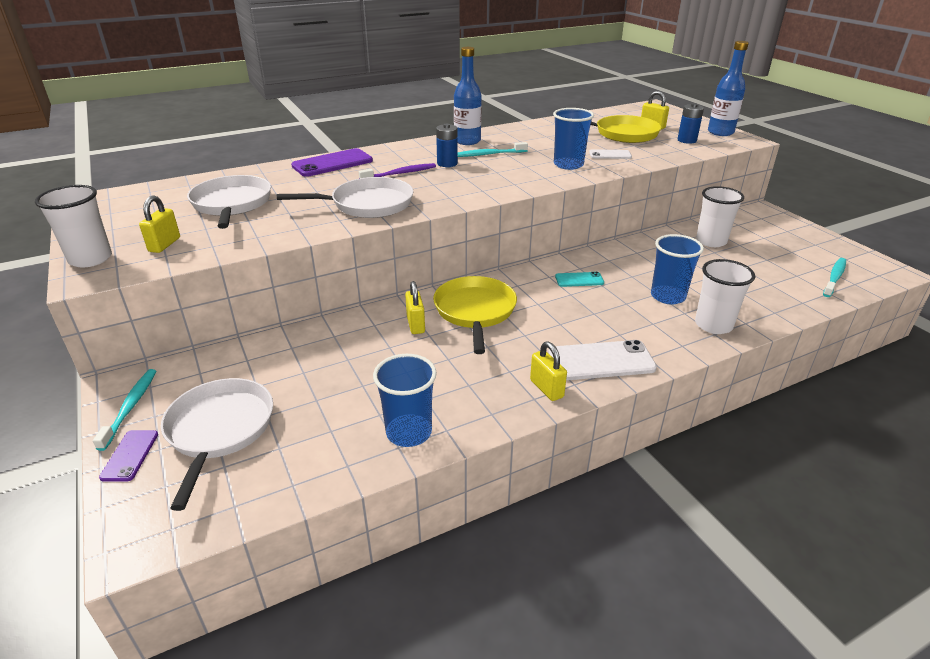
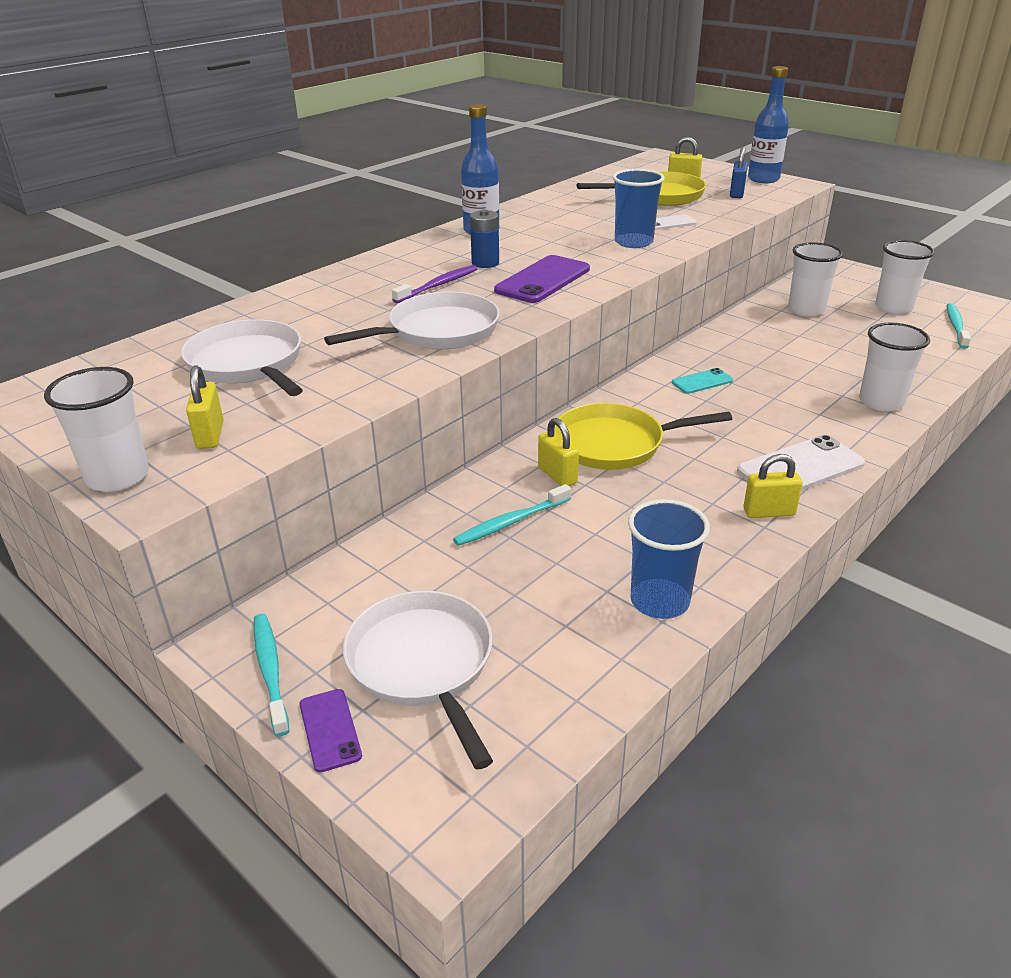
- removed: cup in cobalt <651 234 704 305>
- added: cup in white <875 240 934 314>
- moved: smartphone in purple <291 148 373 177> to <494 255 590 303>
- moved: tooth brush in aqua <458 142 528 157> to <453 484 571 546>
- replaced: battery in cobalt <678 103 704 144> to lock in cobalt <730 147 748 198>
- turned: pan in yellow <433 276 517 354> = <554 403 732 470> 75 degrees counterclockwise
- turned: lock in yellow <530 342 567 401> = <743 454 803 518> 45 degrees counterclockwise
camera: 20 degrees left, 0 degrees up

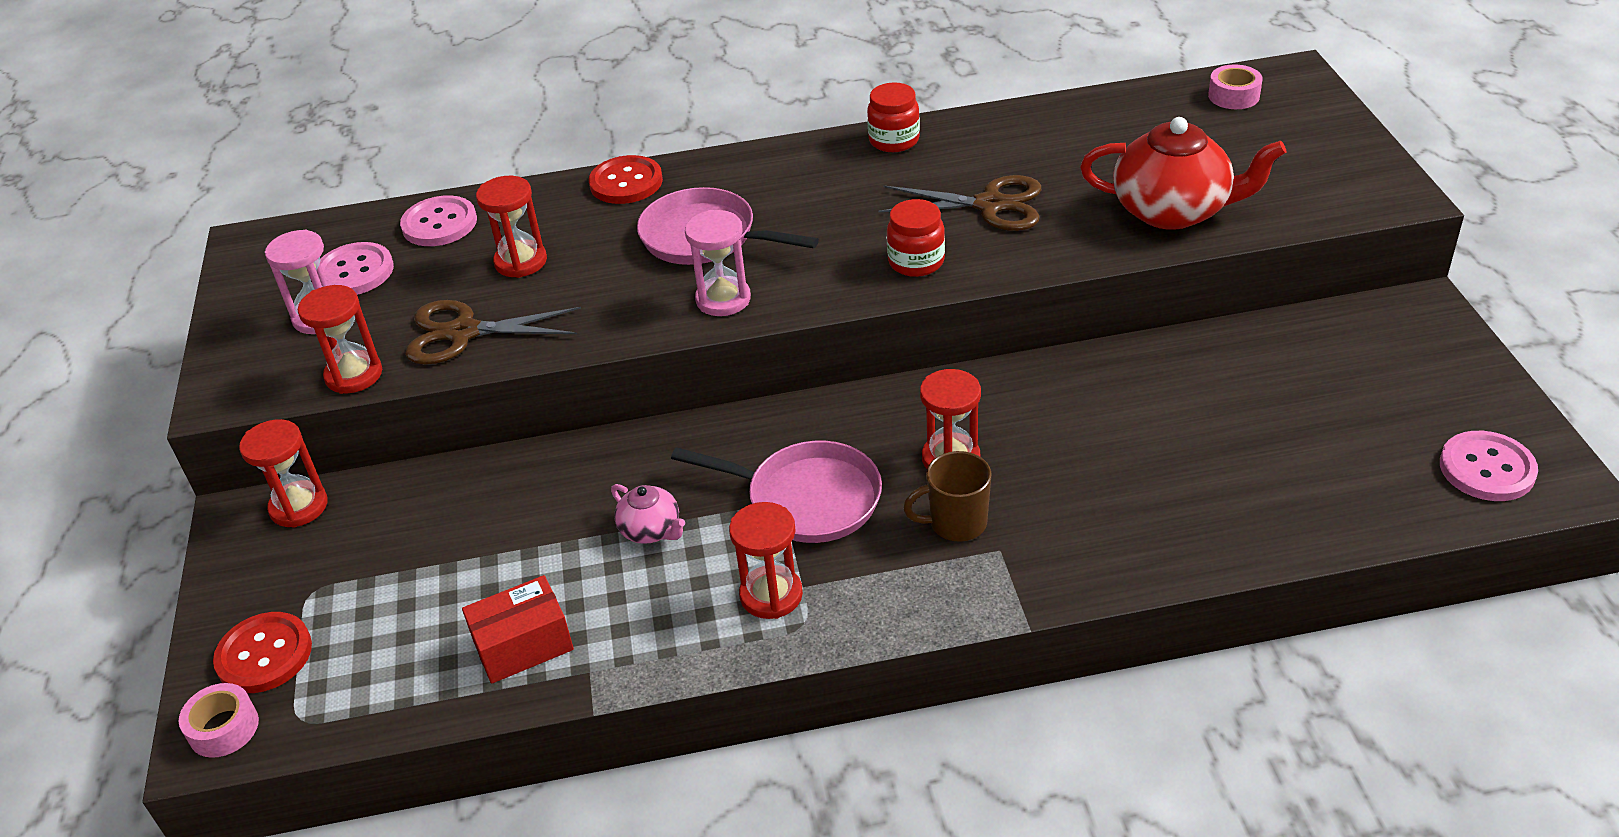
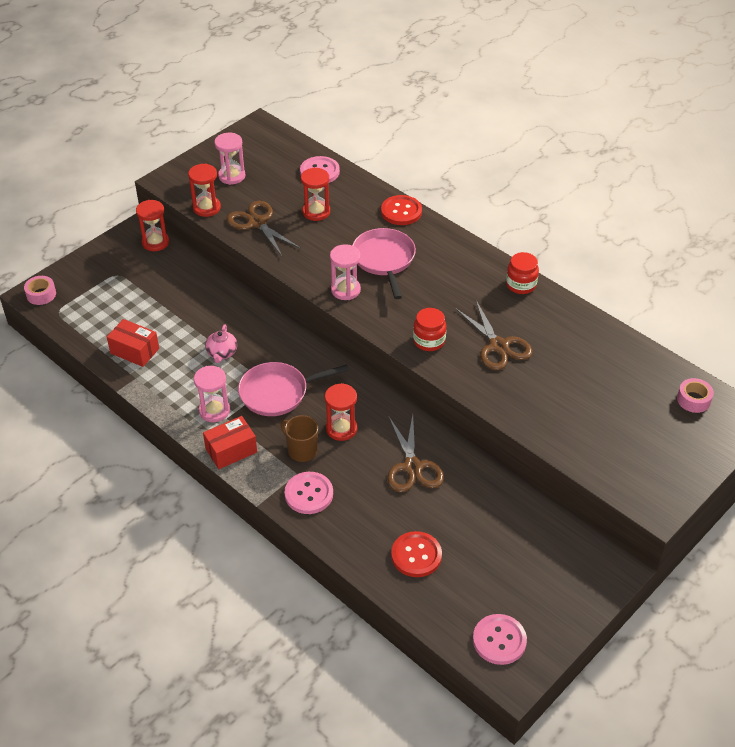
- removed: china teapot in scarlet <1080 117 1286 230>
- added: parcel in scarlet <203 416 257 469>
- added: shears in russet <387 415 444 493>
- moved: shirt button in scarlet <213 612 312 693> to <391 531 442 577>
- moved: shirt button in rose-pink <320 242 394 295> to <285 472 333 514>
- recoloured: hourglass in scarlet <729 502 803 619> to hourglass in rose-pink <194 366 230 422>
- turned: pan in rose-pink <671 441 882 543> = <238 362 349 416> 90 degrees clockwise
camera: 50 degrees right, 5 degrees up

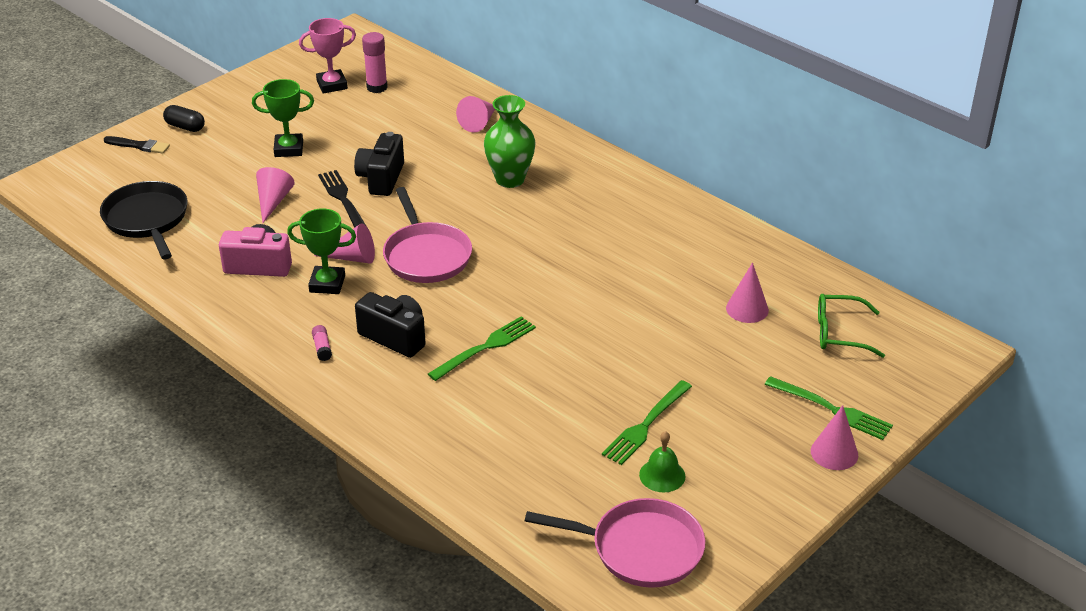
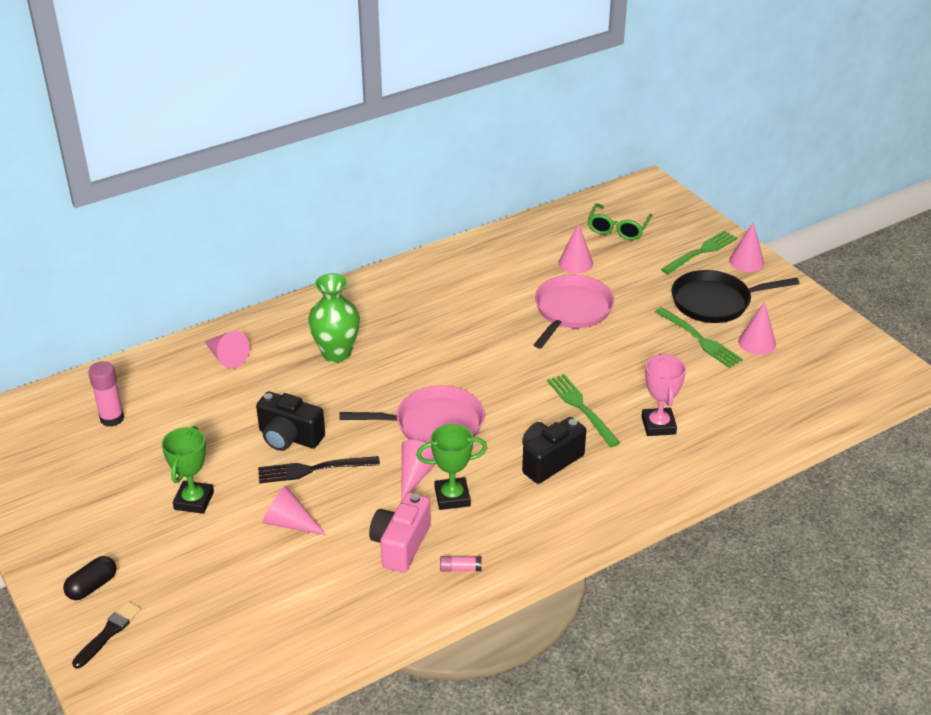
- moved: pan in ebony <100 181 187 260> to <672 270 799 323>
- moved: trophy in rose-pink <299 18 356 94> to <642 354 686 436>
- moved: stick of glue in rose-pink <312 325 332 361> to <440 556 481 572>
- moved: pan in rose-pink <525 498 705 588> to <534 275 614 349>
- replaced: hand bell in emerald <639 431 685 493> to cone in rose-pink <738 301 776 355>
- turned: trophy in emerald <287 208 356 294> = <416 424 487 510> 60 degrees clockwise
camera: 75 degrees left, 0 degrees up

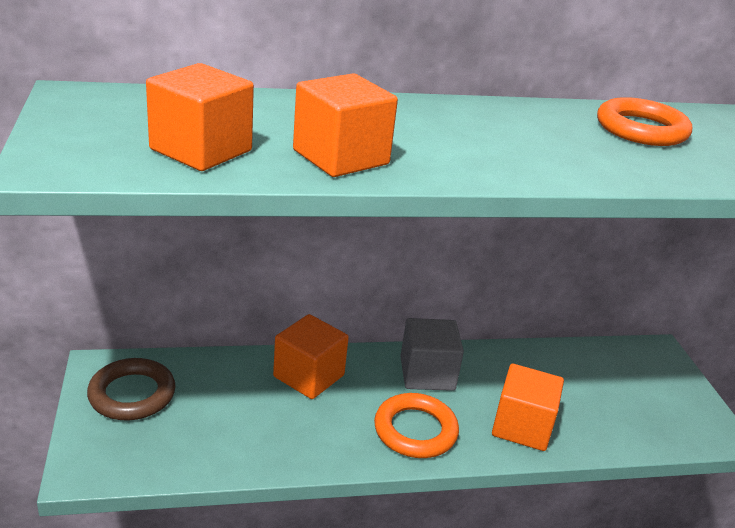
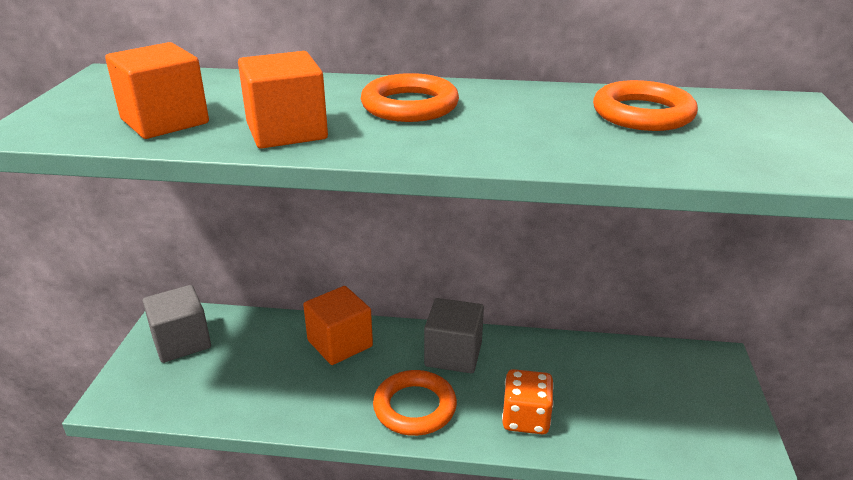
- added: ring in bright orange <361 73 459 122>
- replaced: ring in russet <87 358 176 420> to solid cube in gray <143 285 211 363>
- replaced: solid cube in bright orange <492 364 564 451> to game die in bright orange <502 369 554 434>
camera: 20 degrees right, 0 degrees up

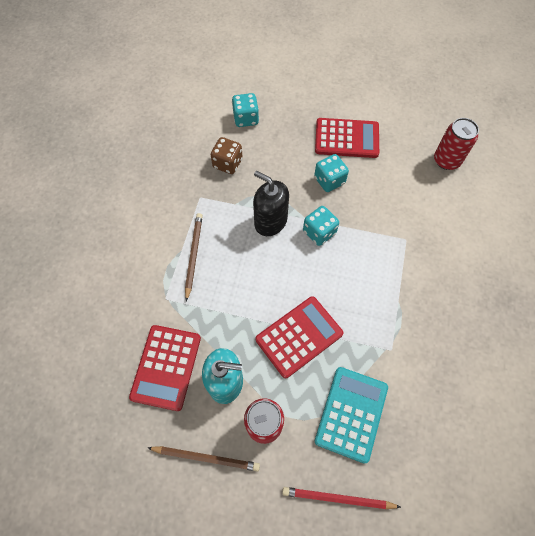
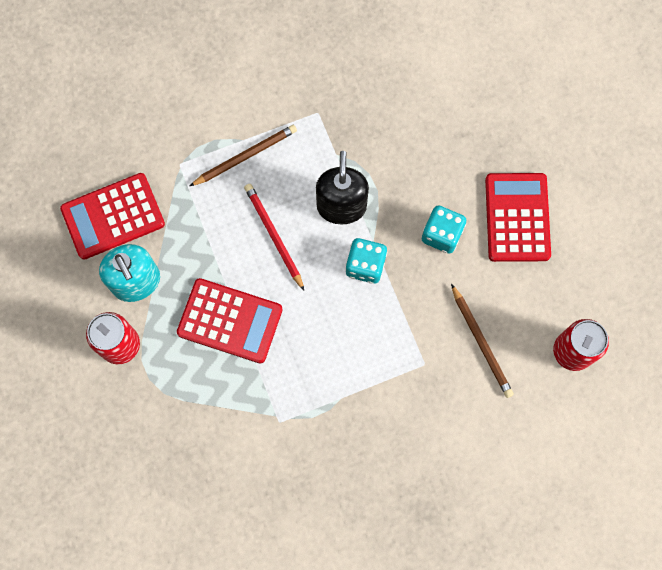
- removed: game die in russet <211 137 243 174>
- removed: game die in aqua <232 93 259 127>
- removed: calculator in aqua <315 367 388 464>
- moved: wooden pencil in russet <148 446 260 471> to <451 284 514 398>
- moved: wooden pencil in scarlet <282 487 401 509> to <244 184 304 290>
- turned: calculator in scarlet <315 118 379 158> = <485 173 551 262> 150 degrees counterclockwise
camera: 55 degrees right, 10 degrees up

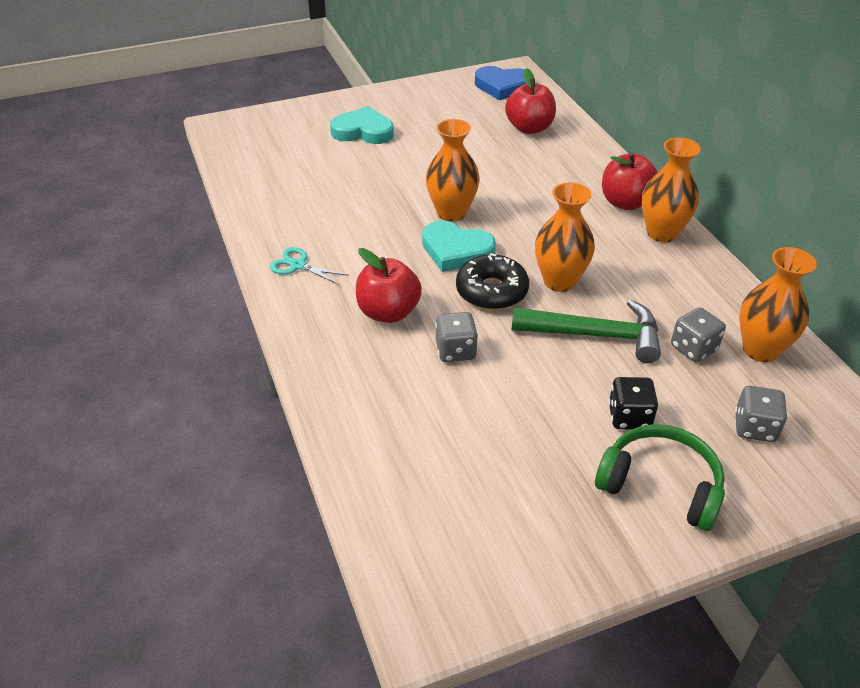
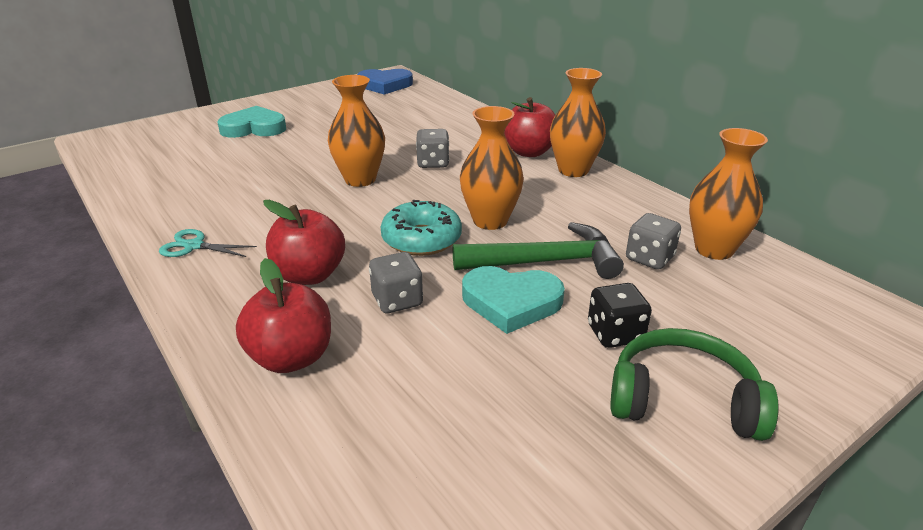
- moved: love heart in aqua <422 220 496 272> to <462 266 565 334>
- moved: apple fruit in scarlet <505 68 556 134> to <236 258 331 373>
- moved: game die in gray <735 386 787 442> to <416 129 450 168>
- recoloured: doughnut in ebony <456 253 529 310> to doughnut in aqua <381 200 462 256>
camera: 15 degrees left, 10 degrees down

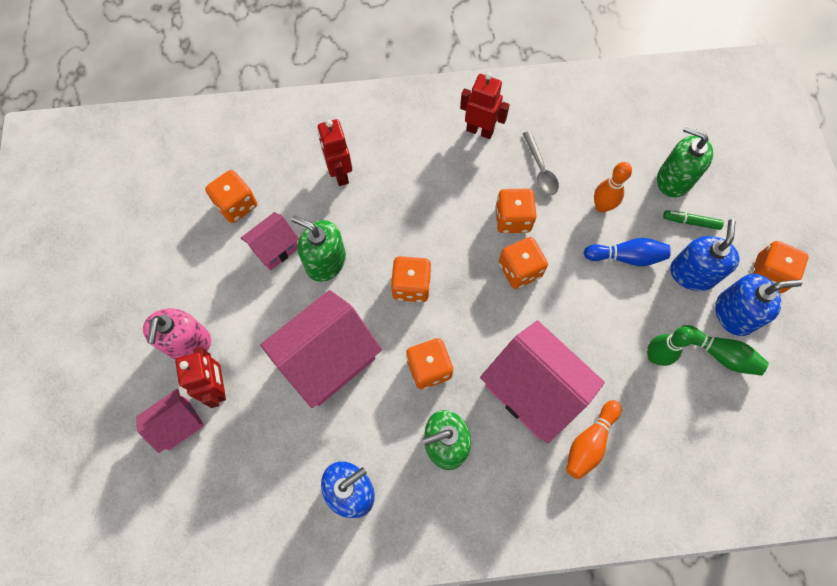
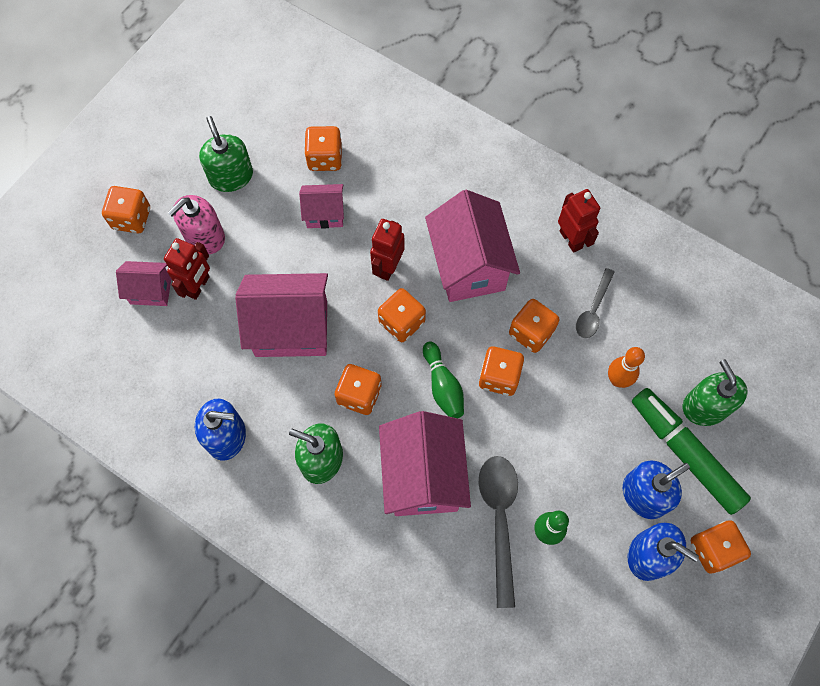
- removed: bowling pin in bright orange <566 400 621 479>
- removed: bowling pin in cobalt <584 238 671 266>
- added: game die in bright orange <102 186 150 233>
- added: house in rose-pink <425 190 520 302>
- added: teaspoon in gray <479 456 518 608>
- moved: soap pump in emerald <291 216 346 282> to <199 116 253 192>
- moved: robot in scarlet <318 119 352 186> to <370 219 405 281>
- moved: bowling pin in emerald <681 325 769 376> to <423 341 464 418>
- resized: felt pen in emerald <663 210 724 230> = <632 388 751 515> x2.32
camera: 40 degrees right, 0 degrees up

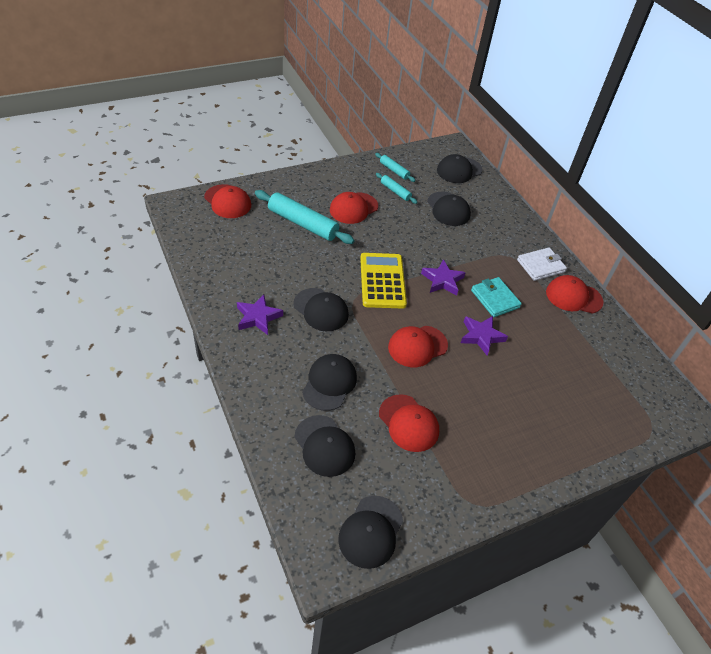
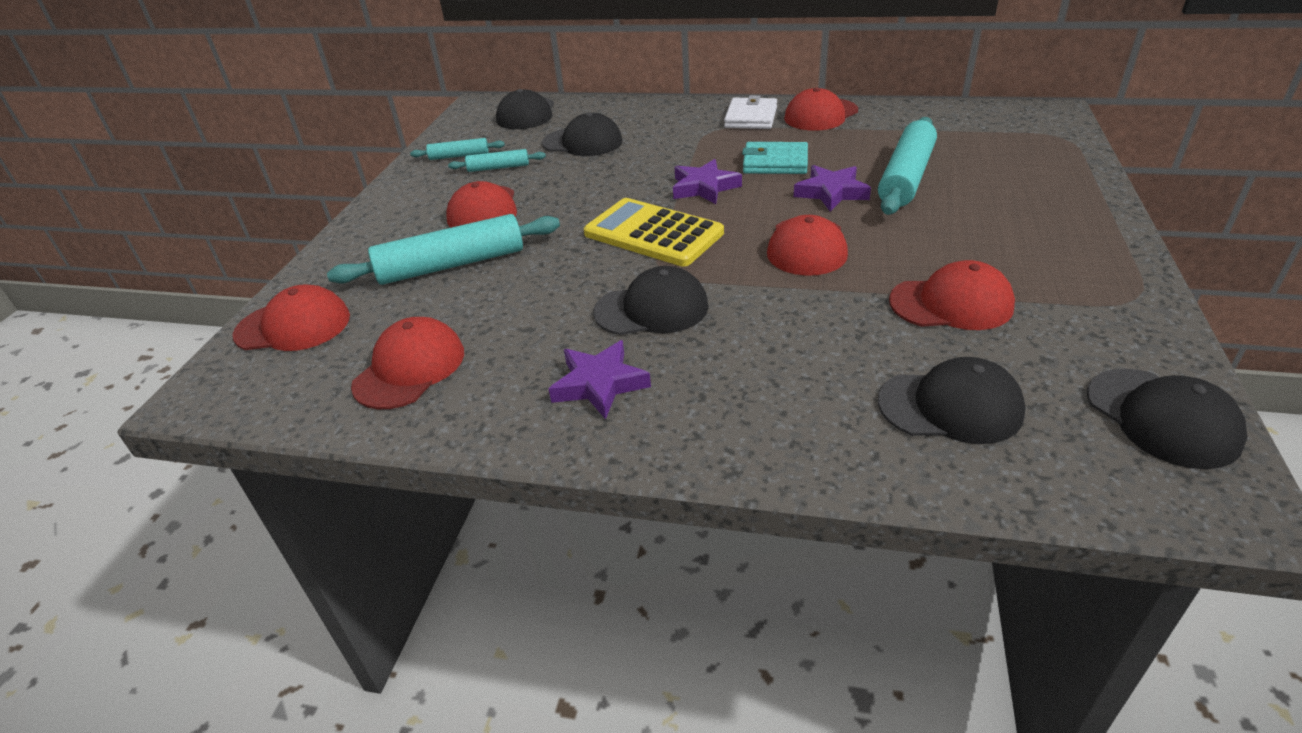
- removed: peaked cap in ebony <302 354 357 411>
- added: peaked cap in scarlet <351 317 464 409>
- added: pastry roller in aqua <878 117 937 215>
camera: 45 degrees left, 10 degrees down

